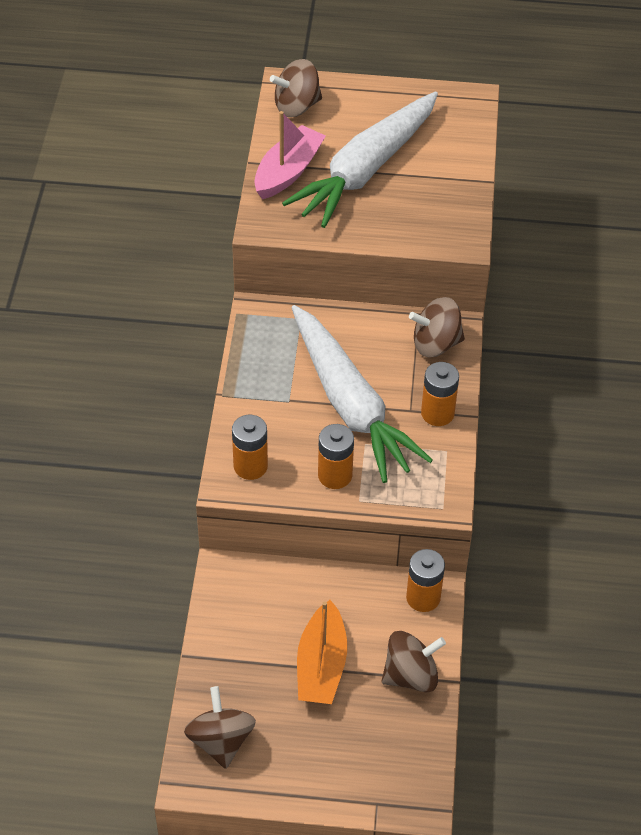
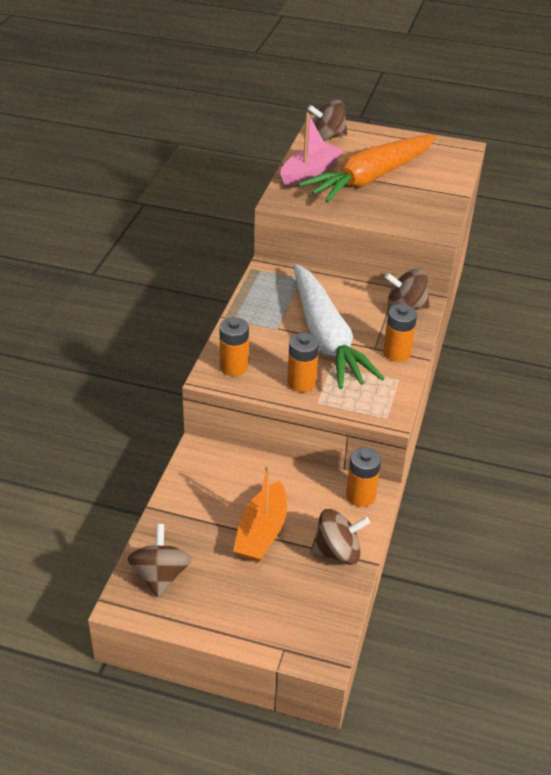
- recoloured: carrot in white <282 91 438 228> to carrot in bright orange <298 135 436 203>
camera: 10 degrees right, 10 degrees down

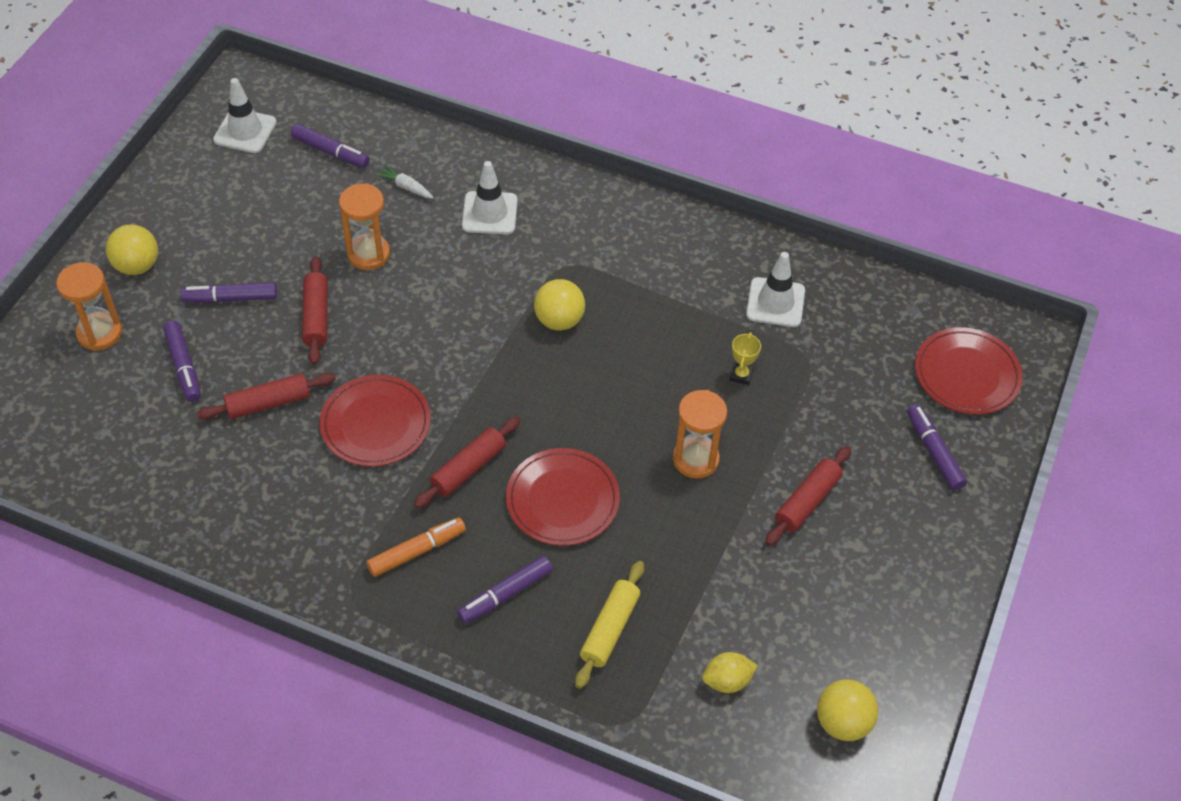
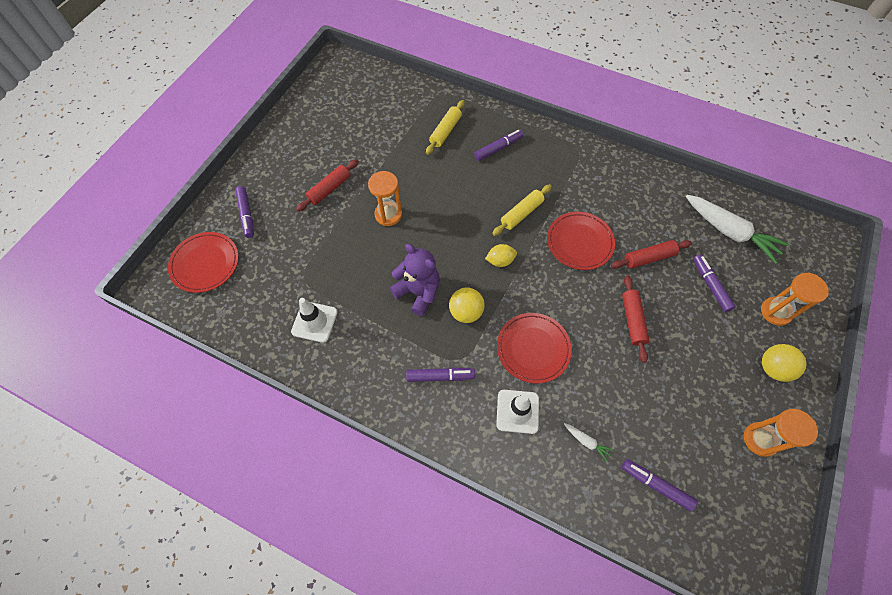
- removed: traffic cone in white <213 78 277 153>
- removed: felt pen in bright orange <366 517 466 577>
- removed: trophy in yellow <730 332 761 385>
- removed: sphere in yellow <817 679 878 741>
- added: teddy in purple <390 244 440 316>
- added: carrot in white <686 195 789 264>
- moved: felt pen in purple <180 282 277 303> to <406 368 475 382>
- moved: hourglass in bright orange <339 183 390 270> to <744 409 818 457>
- moved: plate in scarlet <506 448 620 546> to <497 313 572 384>
- moved: toy lemon in yellow <702 652 758 693> to <485 244 517 267>
- recoloured: pastry roller in scarlet <414 417 520 508> to pastry roller in yellow <492 184 552 236>
camera: 175 degrees left, 10 degrees up

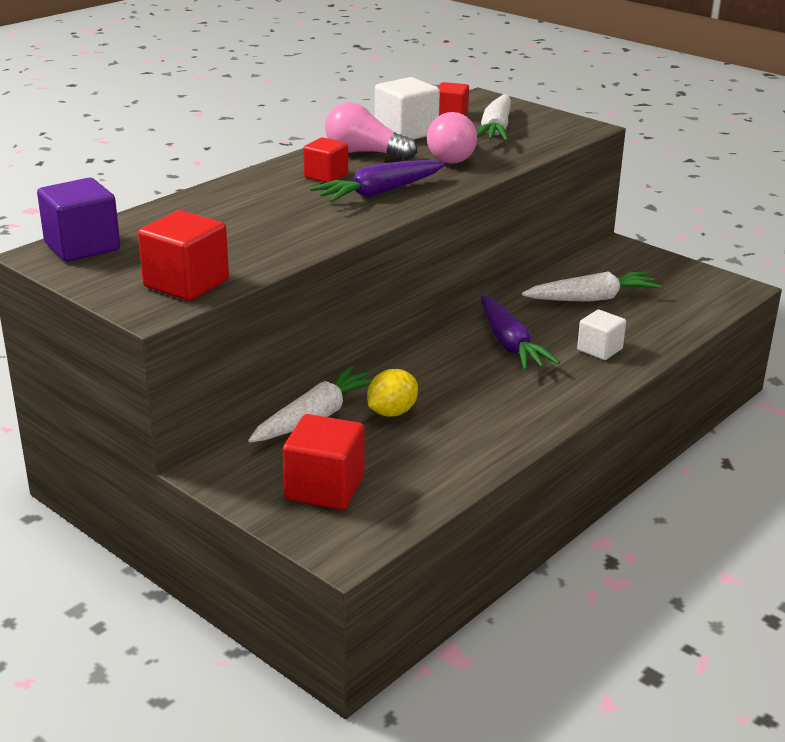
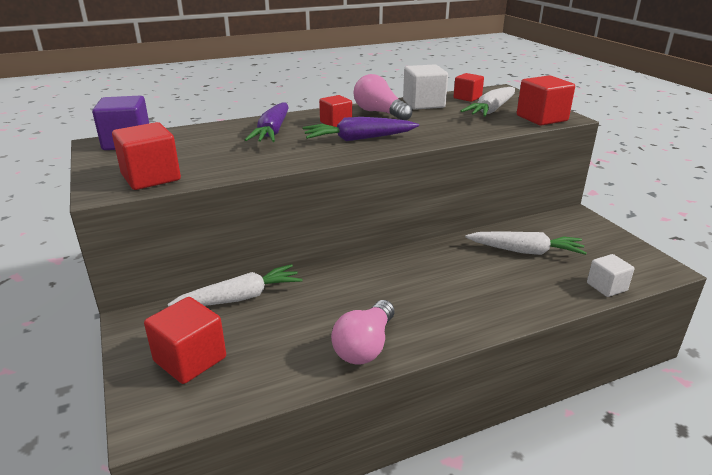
- removed: toy lemon in yellow <367 369 418 417>
- added: solid cube in scarlet <517 75 575 126>
- moved: bulb in rose-pink <427 112 477 164> to <331 300 394 365>
- moved: carrot in purple <481 296 560 370> to <245 102 289 142>
- moved: solid cube in white <577 310 626 360> to <587 254 634 297>
camera: 25 degrees right, 0 degrees up

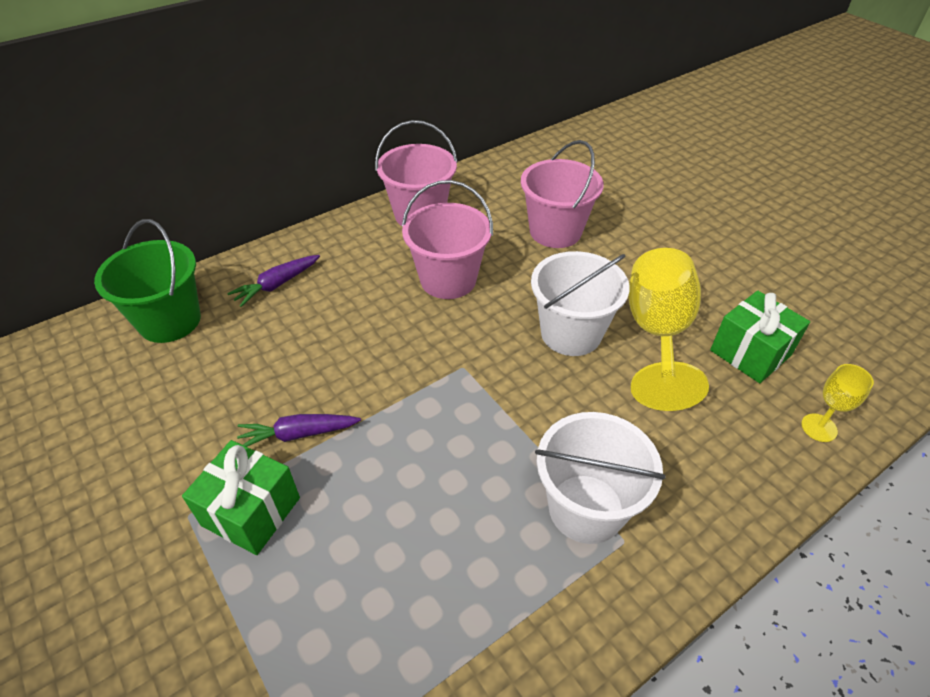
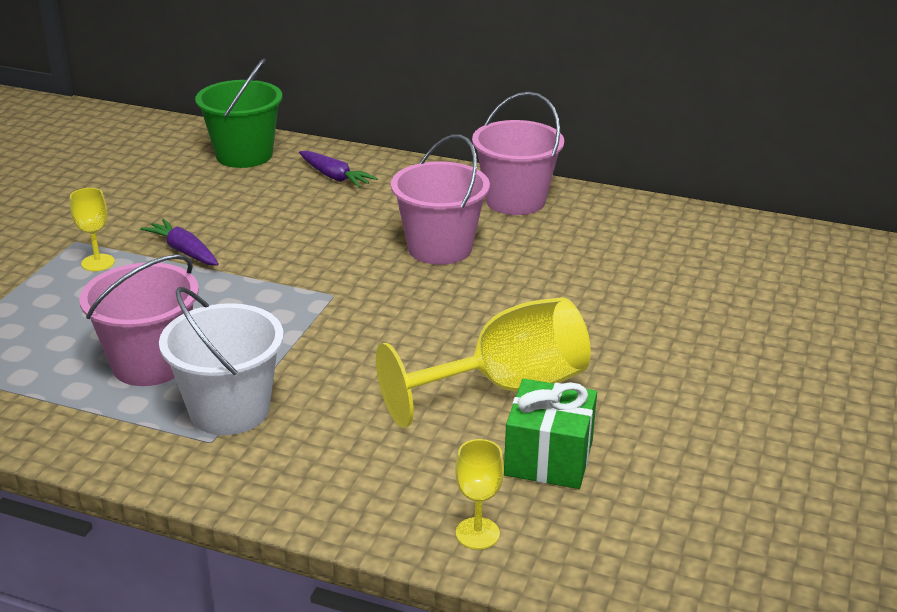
- removed: bucket in white <531 251 630 356>
- moved: bucket in rose-pink <521 140 604 248> to <79 254 199 386>
- replaced: present in emerald <182 440 300 555> to chalice in yellow <70 188 115 271>
- turned: carrot in purple <227 255 320 307> = <299 151 378 188> 150 degrees counterclockwise
camera: 55 degrees right, 15 degrees down

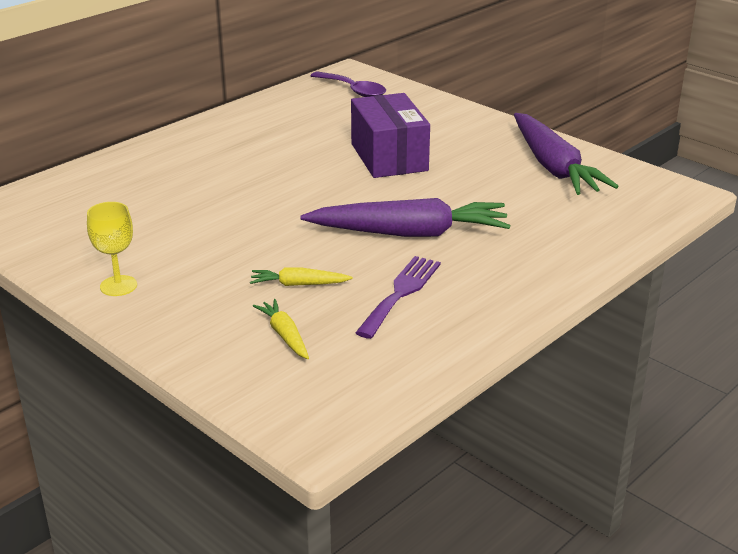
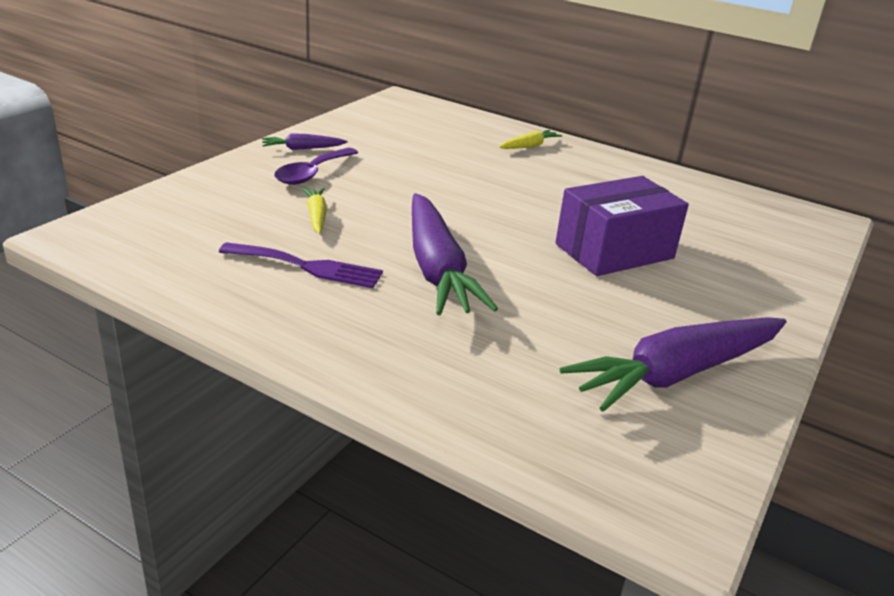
- moved: carrot in yellow <253 299 309 359> to <499 130 562 149>
- moved: teaspoon in purple <310 72 386 97> to <274 148 358 185>
- replaced: chalice in yellow <87 202 137 296> to carrot in purple <262 134 348 150>
camera: 75 degrees right, 0 degrees up

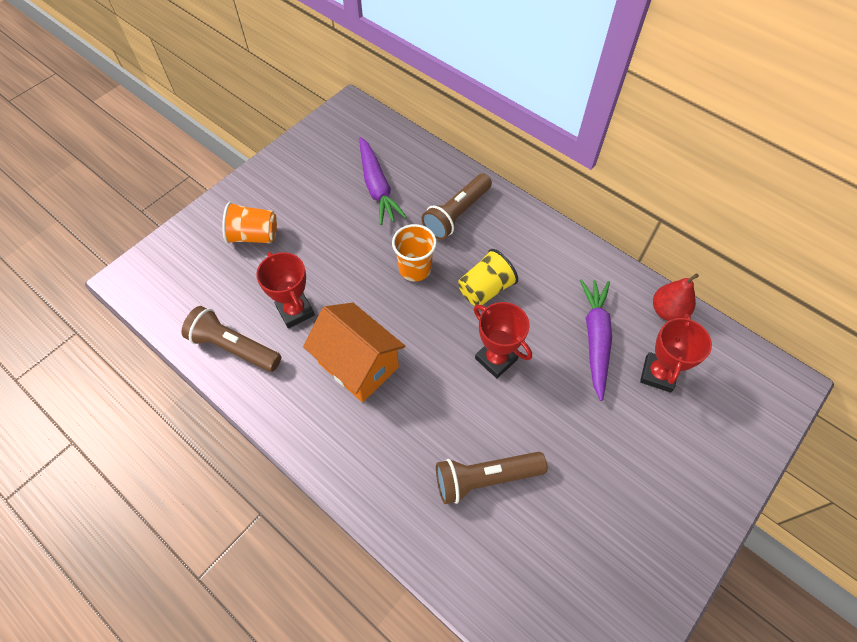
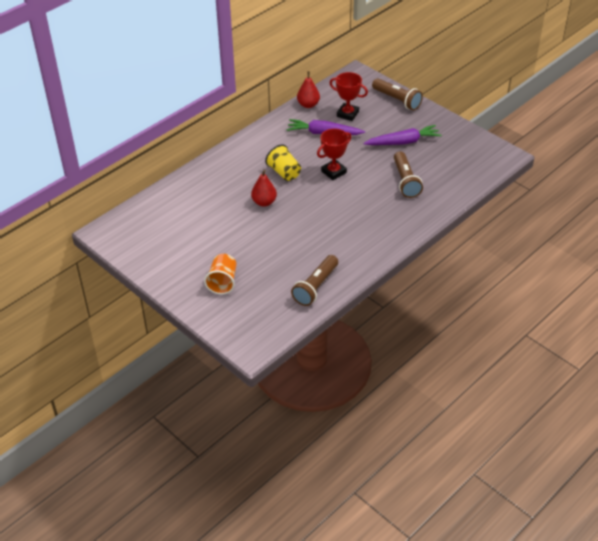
- removed: trophy in scarlet <256 252 315 328>
- removed: house in bright orange <303 303 405 402>
- moved: carrot in purple <359 137 407 225> to <363 125 442 145>
- moved: torch in russet <422 173 492 240> to <372 78 423 110>
- replaced: cup in bright orange <392 224 437 281> to pear in scarlet <251 170 277 206>
camera: 85 degrees left, 15 degrees down

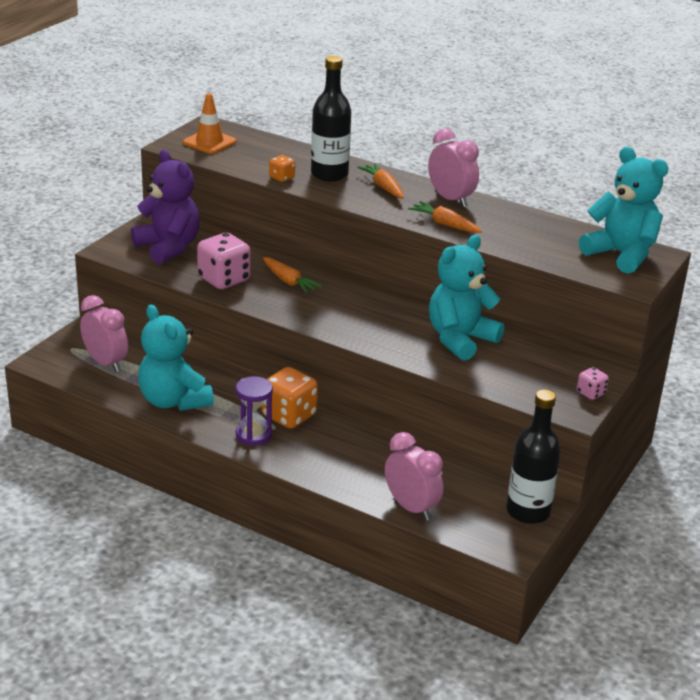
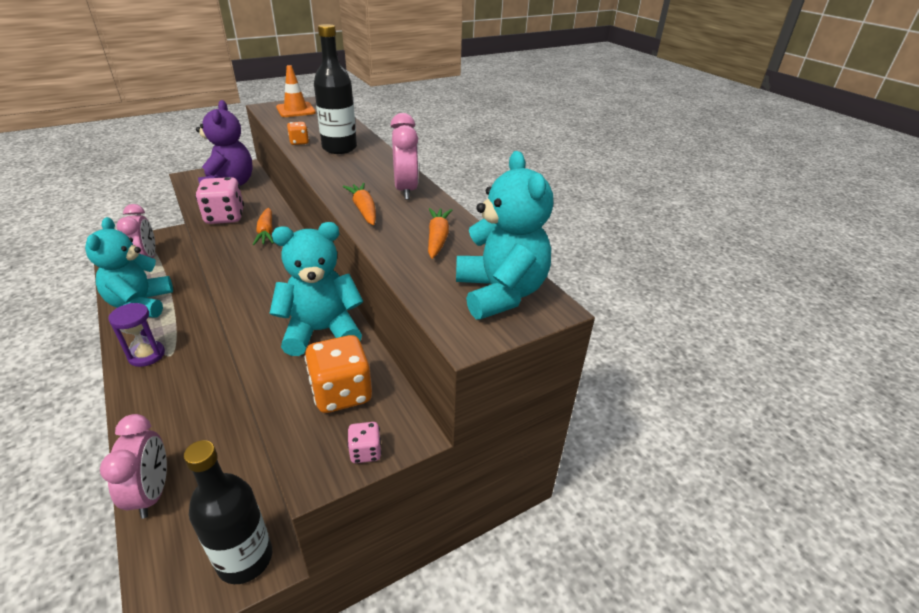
- moved: game die in bright orange <262 367 318 429> to <304 335 372 413>
- moved: carrot in bright orange <357 163 404 199> to <428 208 452 259>
camera: 30 degrees right, 5 degrees up

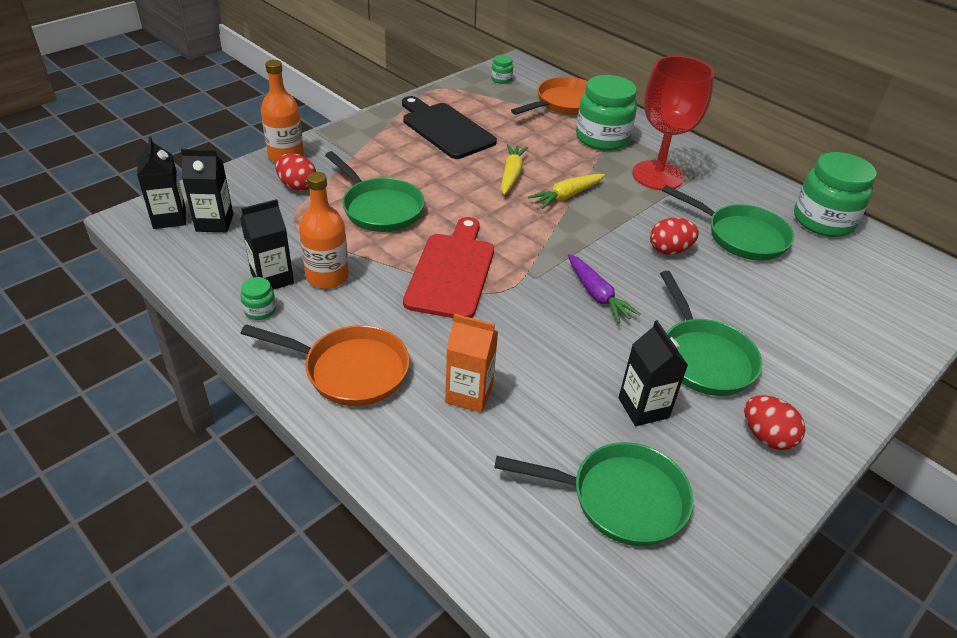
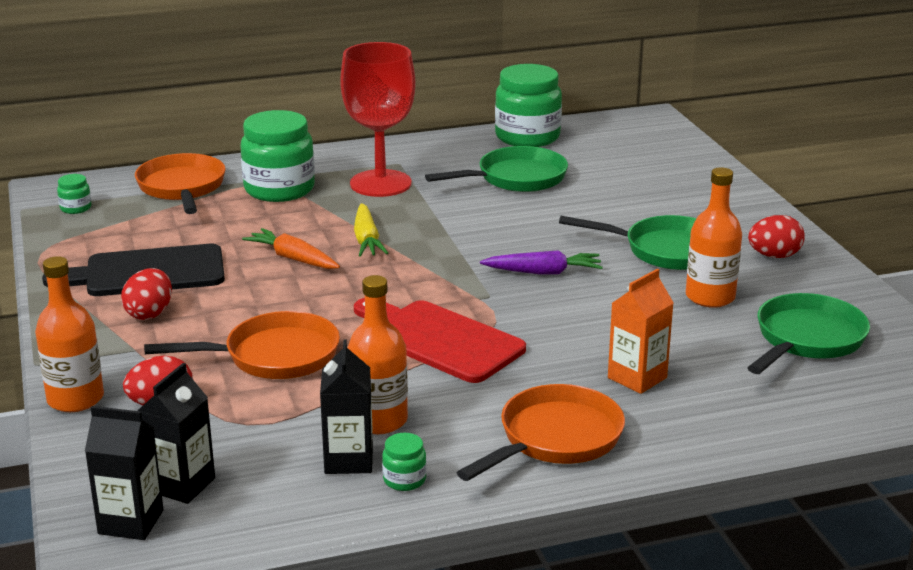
- moved: toy egg in scarlet <650 218 699 255> to <121 268 172 320>
- replaced: juice carton in ebony <618 320 688 426> to drink bottle in bright orange <686 167 742 308>
- recoloured: pan in emerald <325 151 425 232> to pan in bright orange <144 311 340 379>
- recoloured: carrot in yellow <501 144 528 195> to carrot in bright orange <242 228 340 269>
camera: 60 degrees left, 15 degrees down

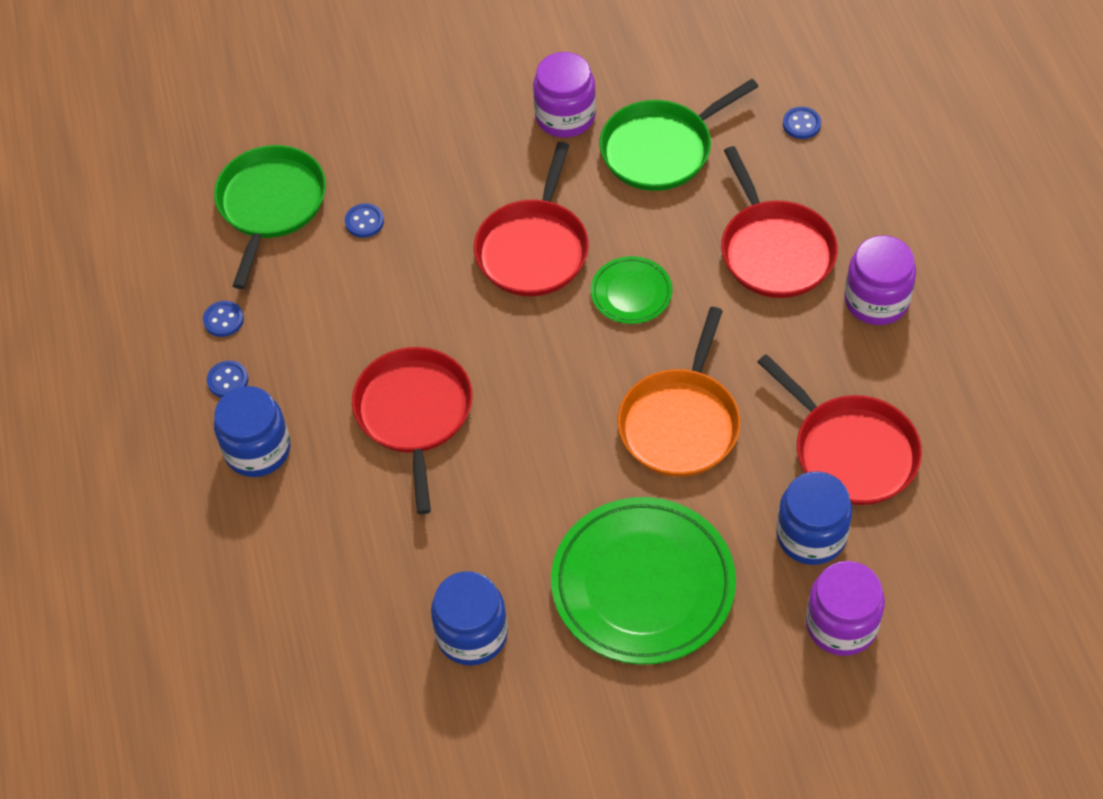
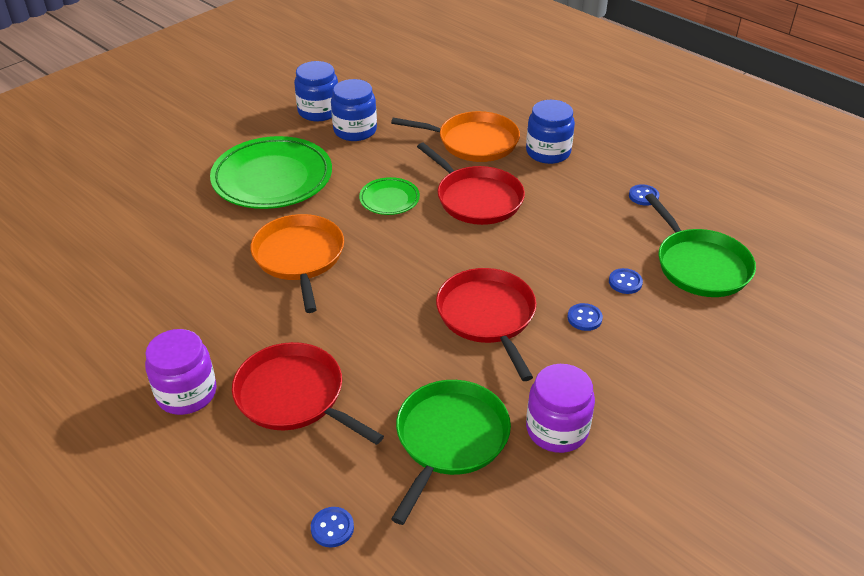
- removed: pan in scarlet <758 354 922 505>
- removed: jar in purple <806 561 885 656>
- added: pan in bright orange <391 111 520 162>
- moved: shirt button in cobalt <207 361 249 398> to <567 303 603 331>
- moved: plate in emerald <591 256 672 324> to <359 177 420 215>
- moved: jar in cobalt <776 471 853 565> to <294 61 338 121>
camera: 145 degrees right, 15 degrees down

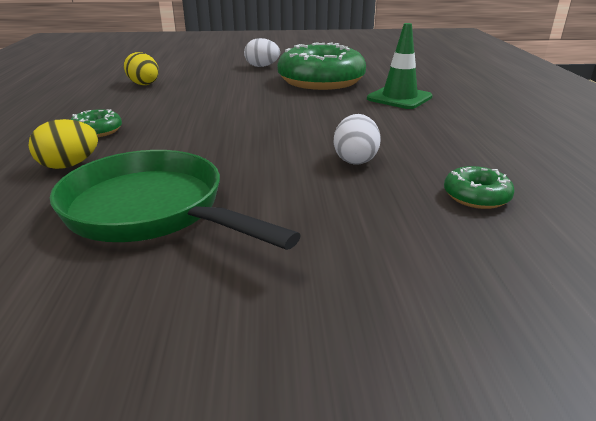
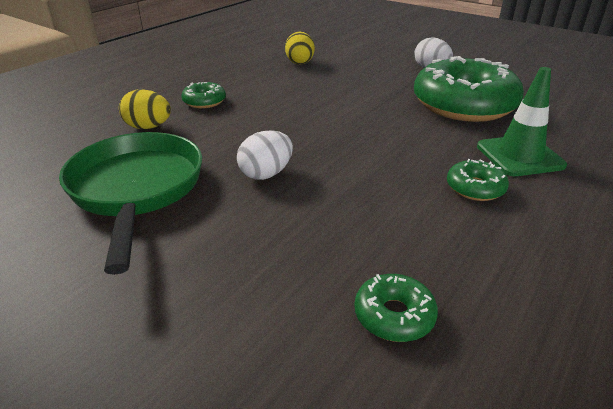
- added: doughnut in emerald <447 159 509 201>
- moved: toy egg in white <334 114 381 165> to <237 130 293 180>
camera: 40 degrees right, 5 degrees up

